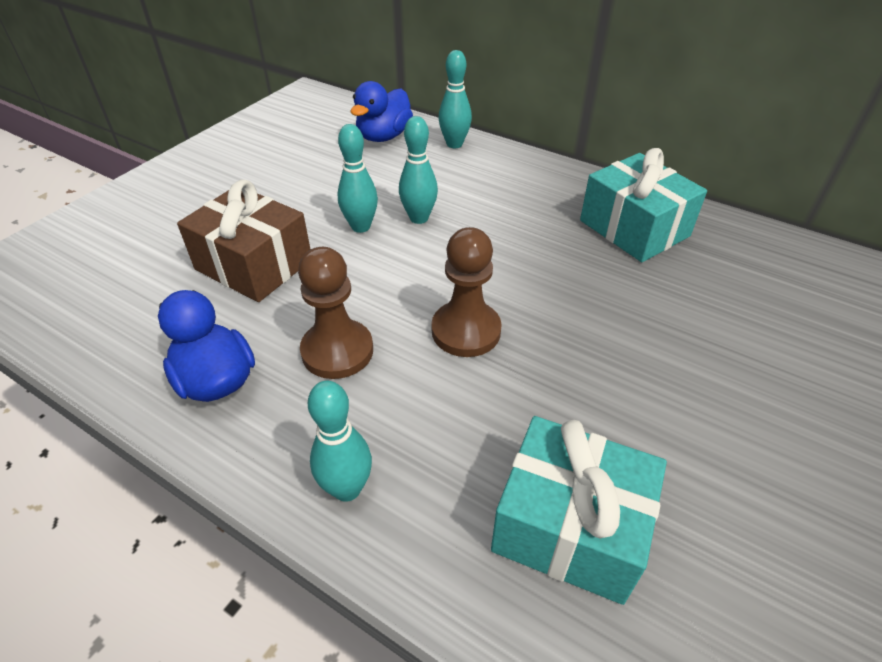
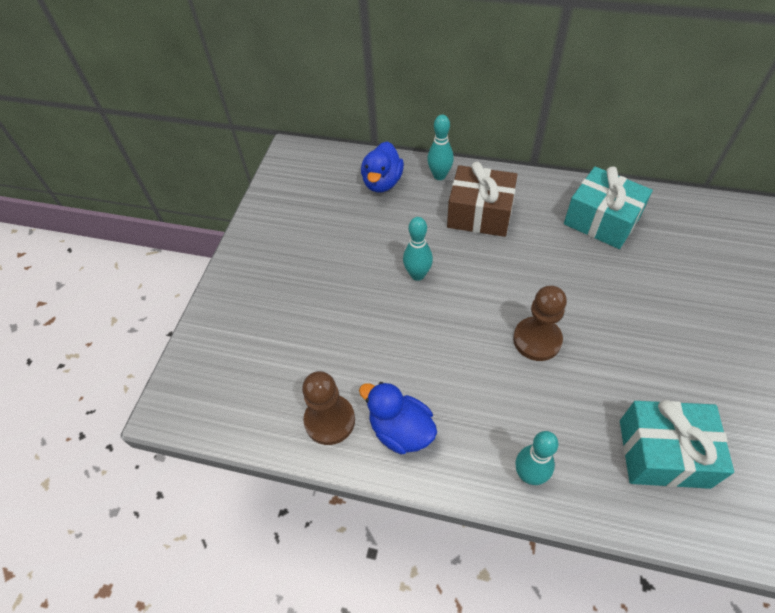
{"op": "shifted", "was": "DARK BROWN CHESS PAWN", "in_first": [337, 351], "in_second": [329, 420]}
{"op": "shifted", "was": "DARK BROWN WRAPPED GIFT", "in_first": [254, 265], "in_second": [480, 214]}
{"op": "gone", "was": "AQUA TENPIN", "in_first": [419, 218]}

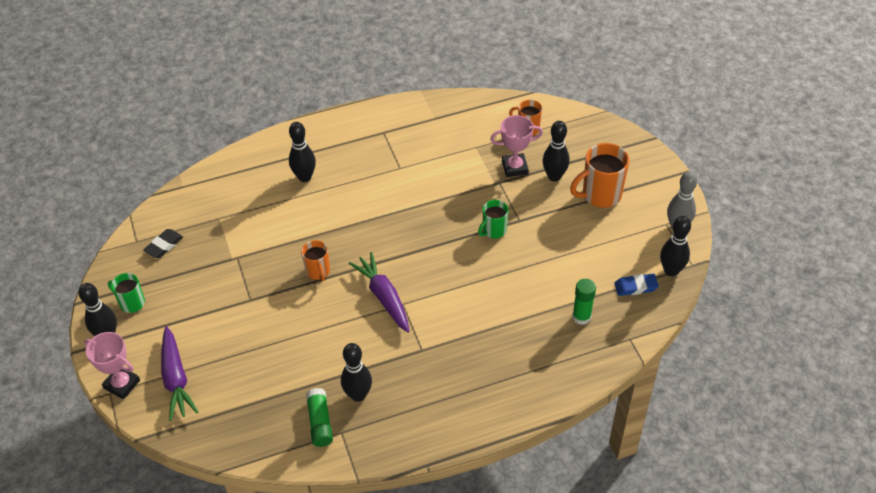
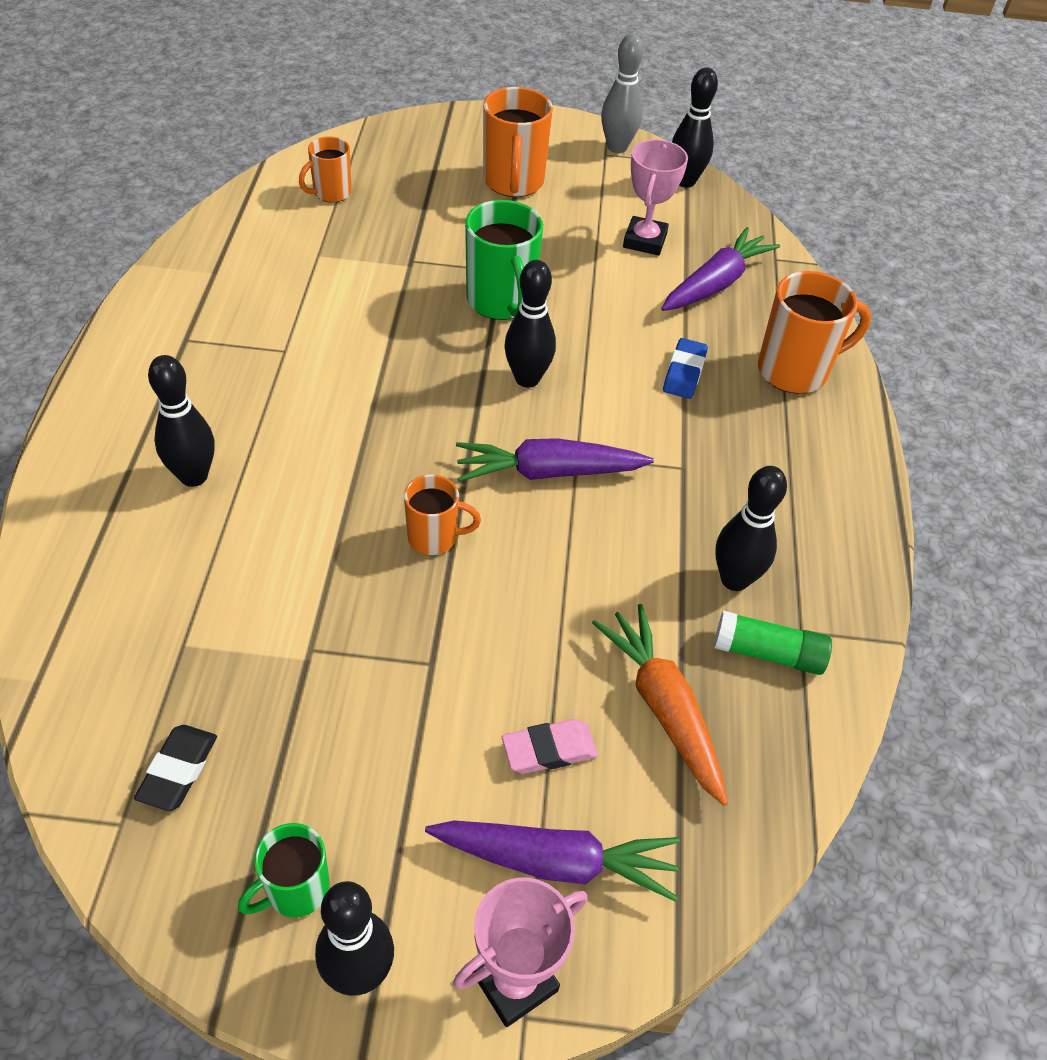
{"op": "rotated", "was": "BLACK PENCIL ERASER", "in_first": [164, 245], "in_second": [178, 770], "clockwise": 45}
{"op": "scaled", "was": "GREEN TEA MUG", "in_first": [493, 230], "in_second": [501, 302], "ratio": 1.68}
{"op": "new", "now": "ROSY PENCIL ERASER", "in_second": [549, 750]}
{"op": "shifted", "was": "BLACK TENPIN", "in_first": [554, 176], "in_second": [527, 379]}
{"op": "new", "now": "BRIGHT ORANGE ROOT VEGETABLE", "in_second": [663, 709]}
{"op": "shifted", "was": "ROSY PRIZE CUP", "in_first": [514, 167], "in_second": [645, 241]}
{"op": "swapped", "was": "GREEN STICK OF GLUE", "now": "VIOLET ROOT VEGETABLE", "in_first": [581, 317], "in_second": [715, 284]}
{"op": "shifted", "was": "BLUE PENCIL ERASER", "in_first": [636, 287], "in_second": [684, 373]}
{"op": "new", "now": "BRIGHT ORANGE TEA MUG", "in_second": [795, 370]}

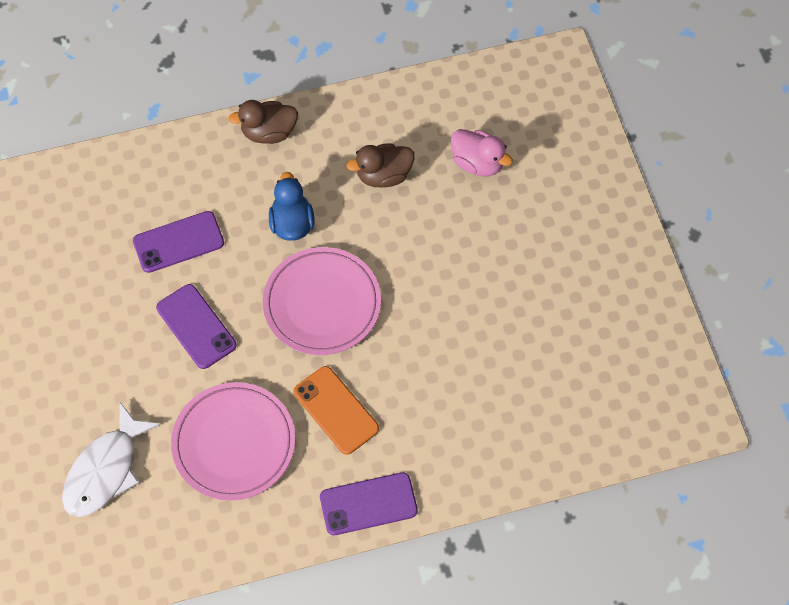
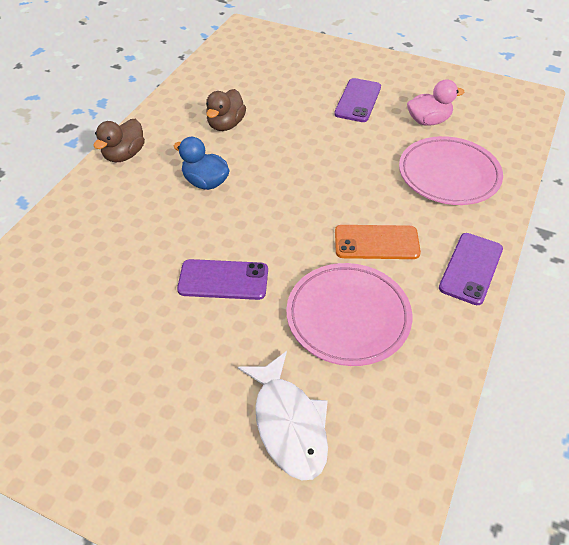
{"op": "shifted", "was": "VIOLET PHONE", "in_first": [178, 242], "in_second": [358, 100]}
{"op": "shifted", "was": "ROSY PLATE", "in_first": [322, 304], "in_second": [448, 175]}
{"op": "shifted", "was": "ROSY TOY DUCK", "in_first": [477, 163], "in_second": [428, 121]}

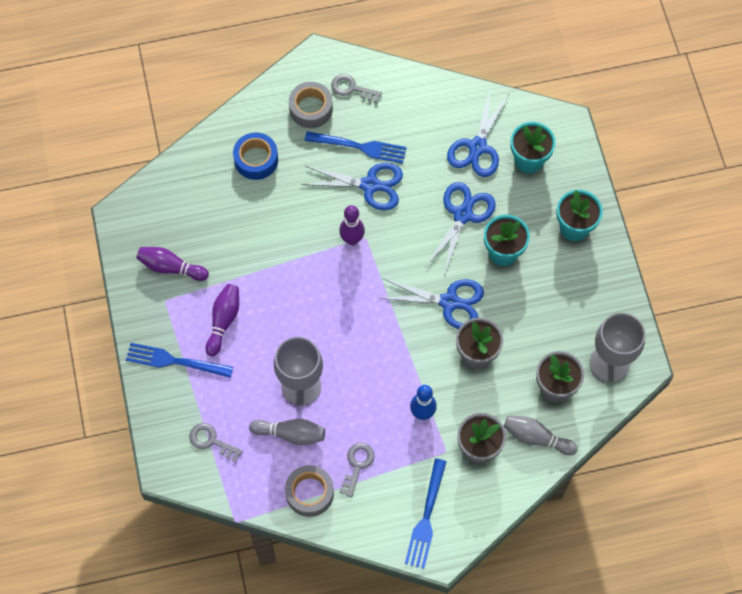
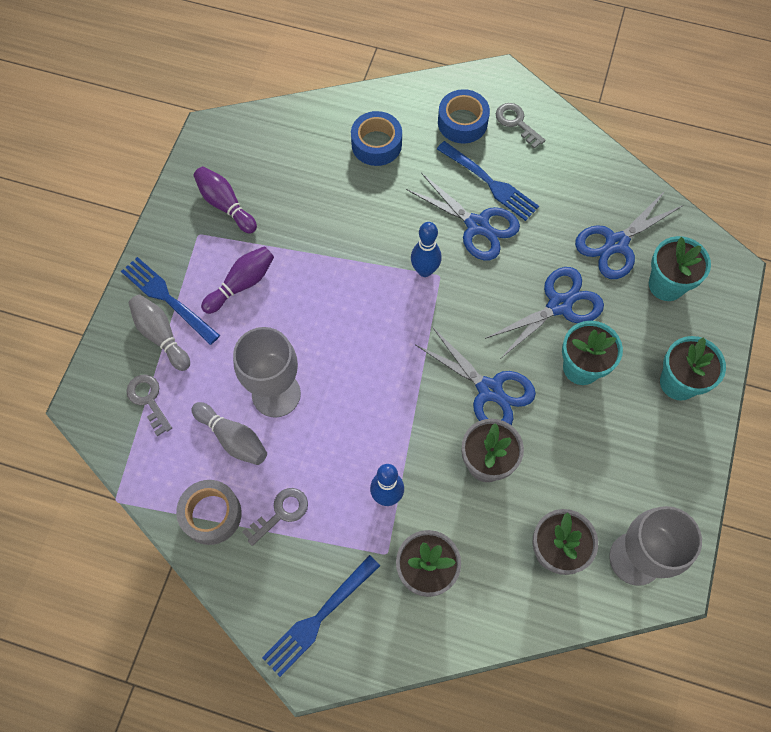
{"op": "shifted", "was": "ASH-GREY TENPIN", "in_first": [536, 438], "in_second": [161, 336]}
{"op": "repainted", "was": "VIOLET TENPIN", "now": "BLUE TENPIN", "in_first": [352, 239], "in_second": [424, 270]}
{"op": "repainted", "was": "ASH-GREY STICKY TAPE", "now": "BLUE STICKY TAPE", "in_first": [311, 109], "in_second": [462, 122]}

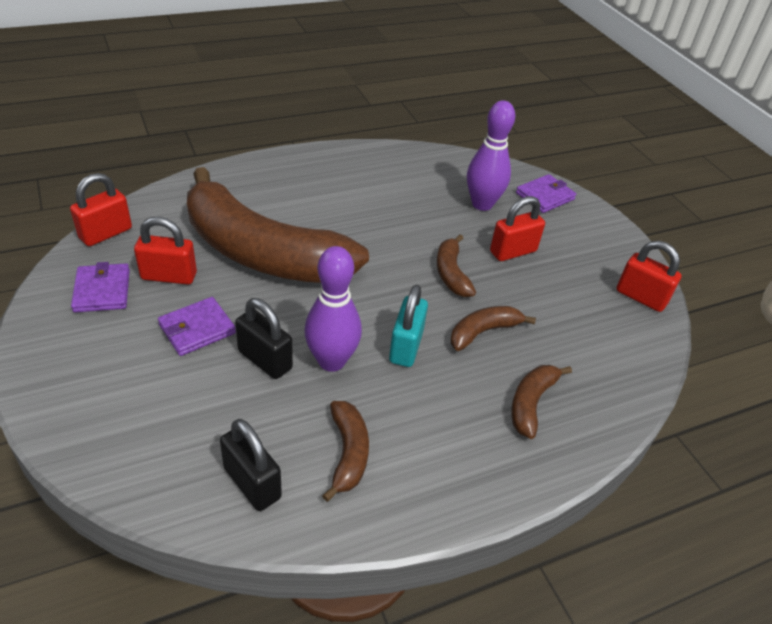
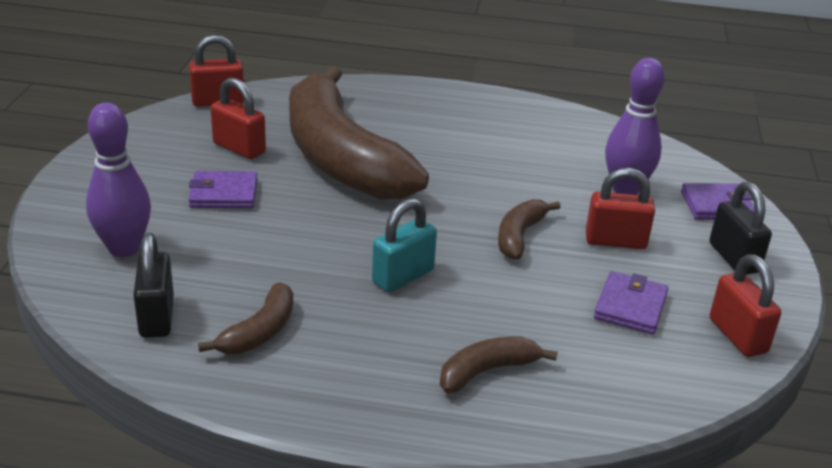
{"op": "shifted", "was": "VIOLET TENPIN", "in_first": [331, 361], "in_second": [124, 248]}
{"op": "shifted", "was": "VIOLET CARD WALLET", "in_first": [102, 290], "in_second": [630, 306]}
{"op": "shifted", "was": "BLACK SMALL LOCK", "in_first": [265, 360], "in_second": [733, 258]}
{"op": "gone", "was": "DARK BROWN TOY BANANA", "in_first": [483, 332]}

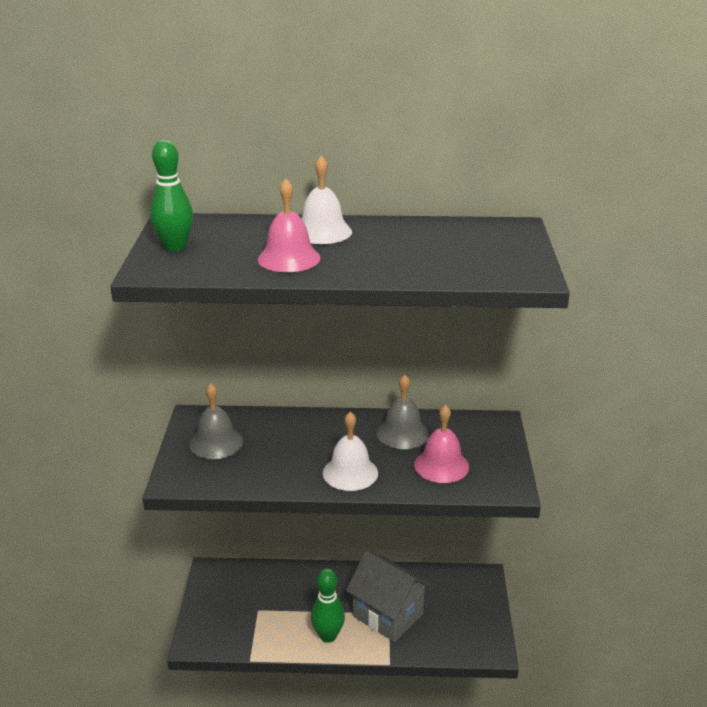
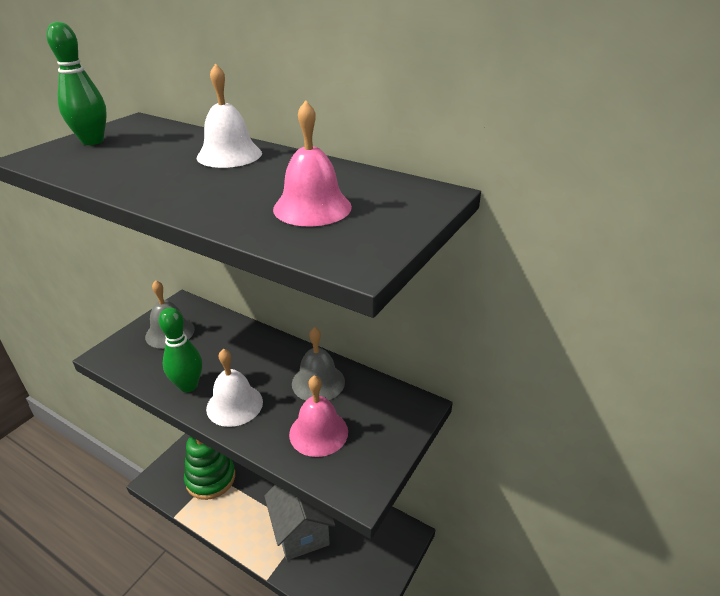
{"op": "shifted", "was": "GREEN TENPIN", "in_first": [328, 636], "in_second": [188, 386]}
{"op": "new", "now": "GREEN RING STACKER", "in_second": [210, 478]}
{"op": "shifted", "was": "ROSY BELL", "in_first": [289, 258], "in_second": [312, 207]}

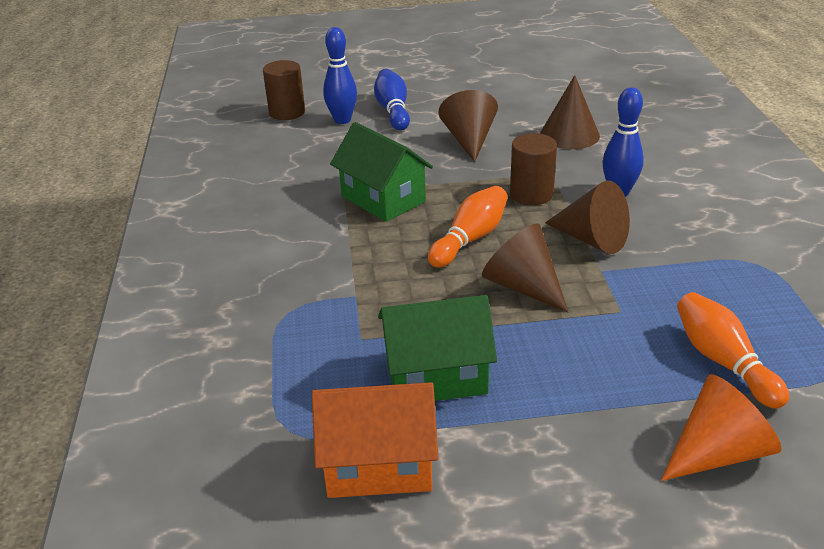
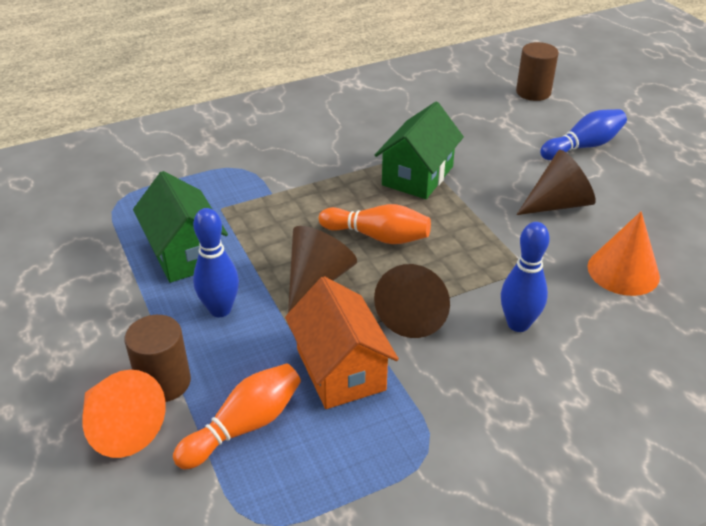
{"op": "shifted", "was": "DARK BROWN SOLID CYLINDER", "in_first": [531, 194], "in_second": [164, 382]}
{"op": "shifted", "was": "BLUE TENPIN", "in_first": [342, 120], "in_second": [220, 309]}
{"op": "shifted", "was": "BRIGHT ORANGE COTTAGE", "in_first": [378, 464], "in_second": [340, 369]}
{"op": "repainted", "was": "DARK BROWN SOLID CONE", "now": "BRIGHT ORANGE SOLID CONE", "in_first": [569, 135], "in_second": [623, 271]}

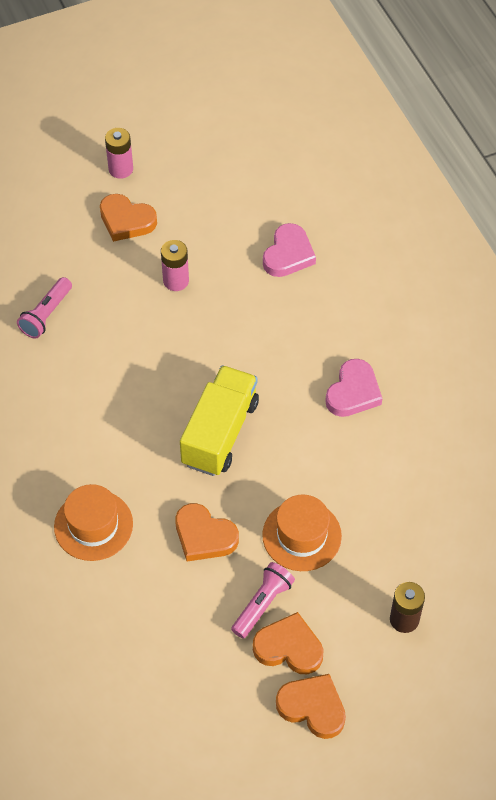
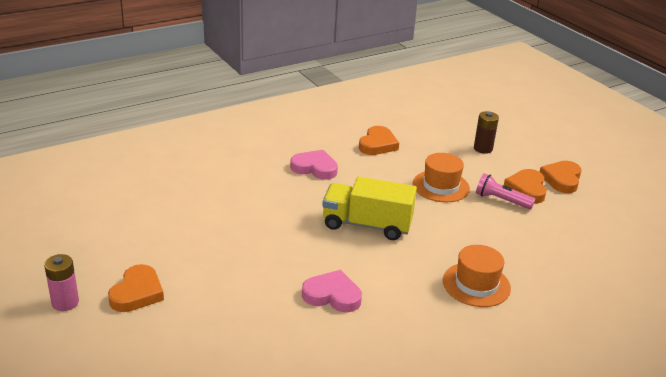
{"op": "shifted", "was": "ROSY HEART SHAPE", "in_first": [288, 254], "in_second": [332, 295]}
{"op": "shifted", "was": "BRIGHT ORANGE HEART SHAPE", "in_first": [204, 536], "in_second": [377, 144]}
{"op": "gone", "was": "ROSY POCKET TORCH", "in_first": [46, 315]}
{"op": "gone", "was": "ROSY POWER CELL", "in_first": [176, 281]}

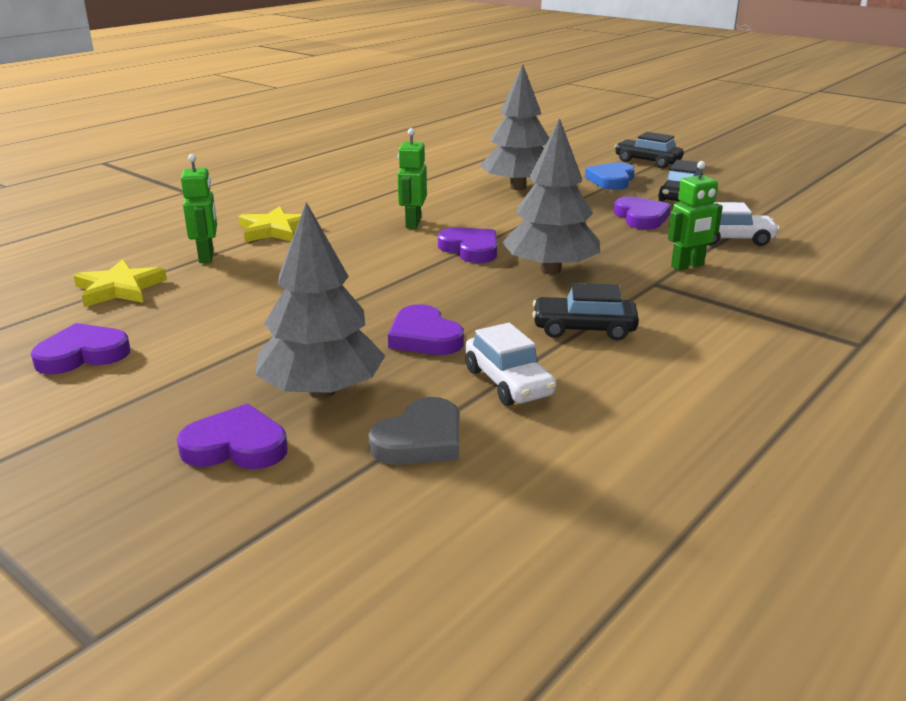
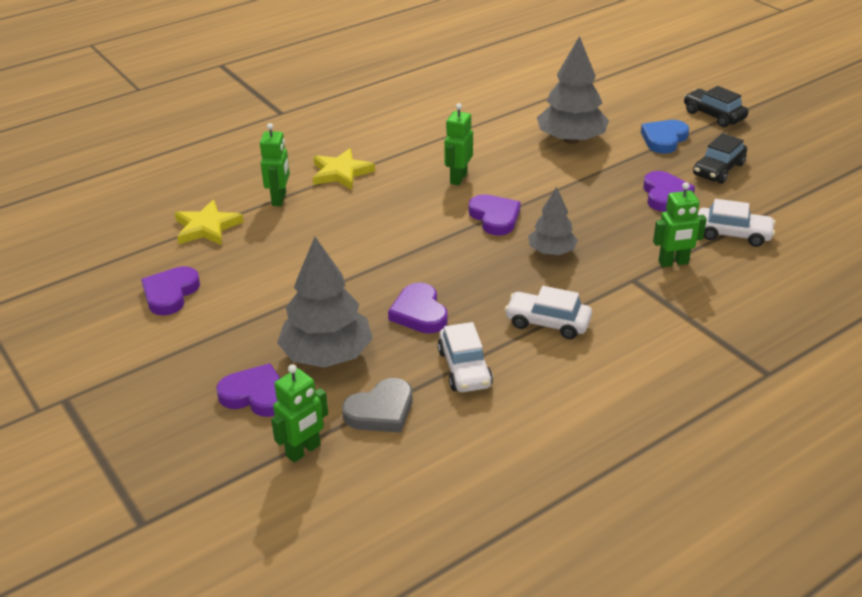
{"op": "rotated", "was": "VIOLET HEART SHAPE", "in_first": [82, 355], "in_second": [170, 293], "clockwise": -60}
{"op": "new", "now": "GREEN ROBOT", "in_second": [303, 451]}
{"op": "repainted", "was": "BLACK AUTOMOBILE", "now": "PURE WHITE AUTOMOBILE", "in_first": [584, 329], "in_second": [547, 323]}
{"op": "scaled", "was": "ASH-GREY TREE", "in_first": [550, 270], "in_second": [552, 251], "ratio": 0.59}

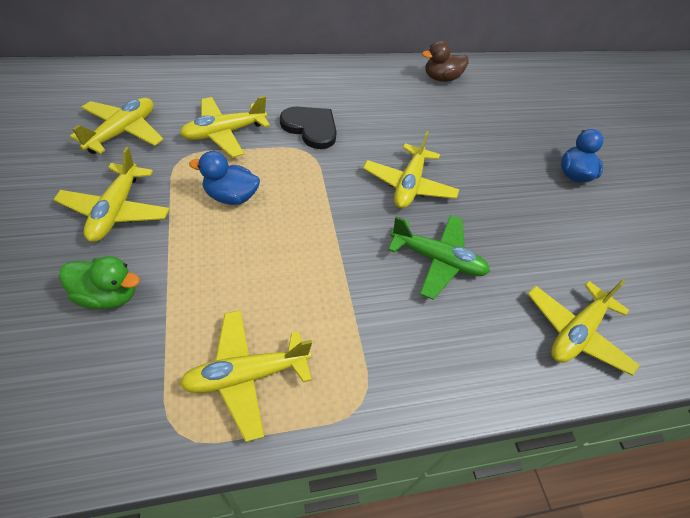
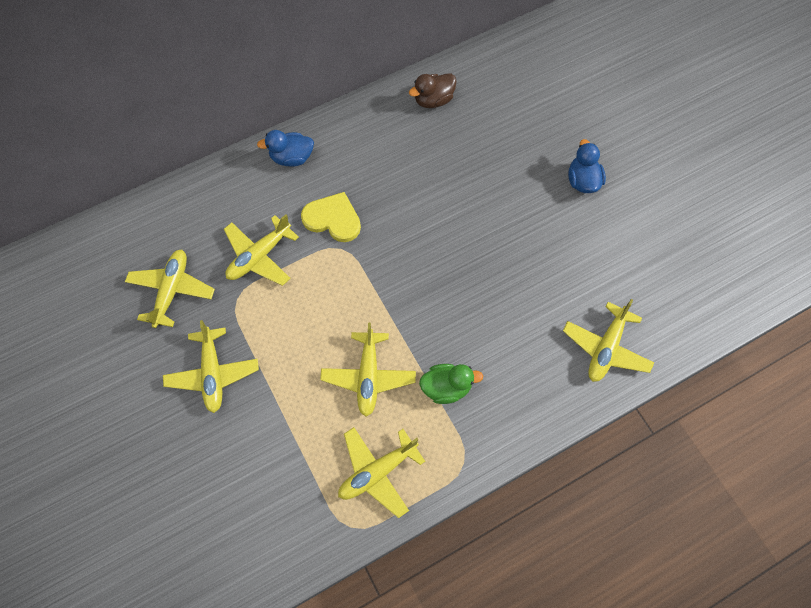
{"op": "shifted", "was": "BLUE TOY DUCK", "in_first": [231, 196], "in_second": [292, 158]}
{"op": "repainted", "was": "BLACK HEART SHAPE", "now": "GOLDEN HEART SHAPE", "in_first": [311, 128], "in_second": [333, 219]}
{"op": "shifted", "was": "GOLDEN AEROPLANE", "in_first": [409, 185], "in_second": [368, 376]}
{"op": "shifted", "was": "GREEN TOY DUCK", "in_first": [108, 295], "in_second": [446, 387]}
{"op": "gone", "was": "GREEN AEROPLANE", "in_first": [437, 260]}

